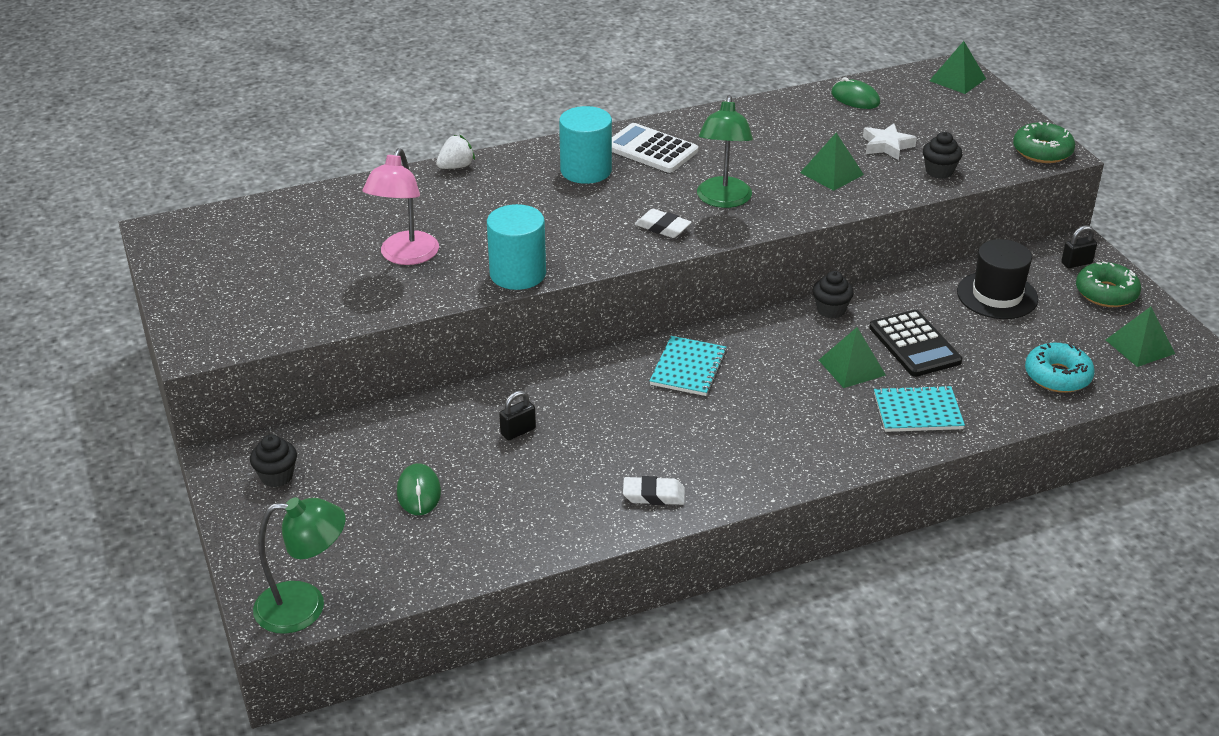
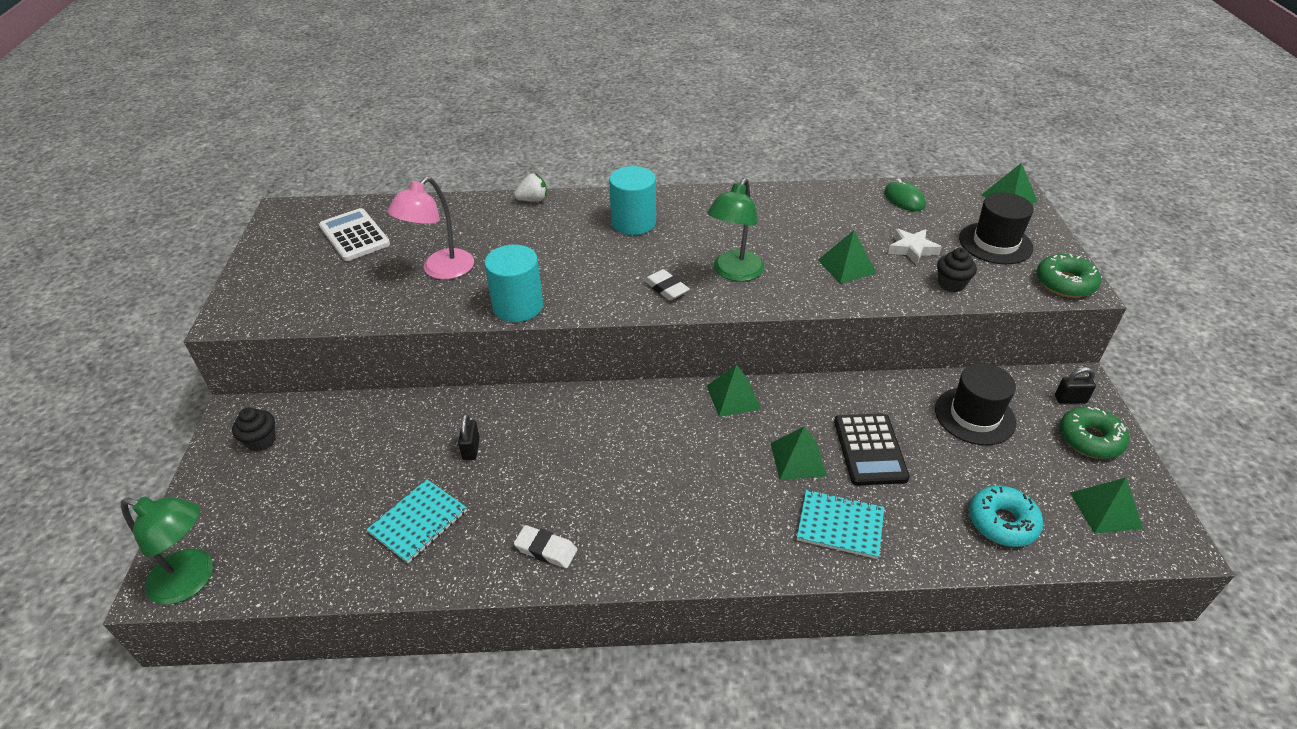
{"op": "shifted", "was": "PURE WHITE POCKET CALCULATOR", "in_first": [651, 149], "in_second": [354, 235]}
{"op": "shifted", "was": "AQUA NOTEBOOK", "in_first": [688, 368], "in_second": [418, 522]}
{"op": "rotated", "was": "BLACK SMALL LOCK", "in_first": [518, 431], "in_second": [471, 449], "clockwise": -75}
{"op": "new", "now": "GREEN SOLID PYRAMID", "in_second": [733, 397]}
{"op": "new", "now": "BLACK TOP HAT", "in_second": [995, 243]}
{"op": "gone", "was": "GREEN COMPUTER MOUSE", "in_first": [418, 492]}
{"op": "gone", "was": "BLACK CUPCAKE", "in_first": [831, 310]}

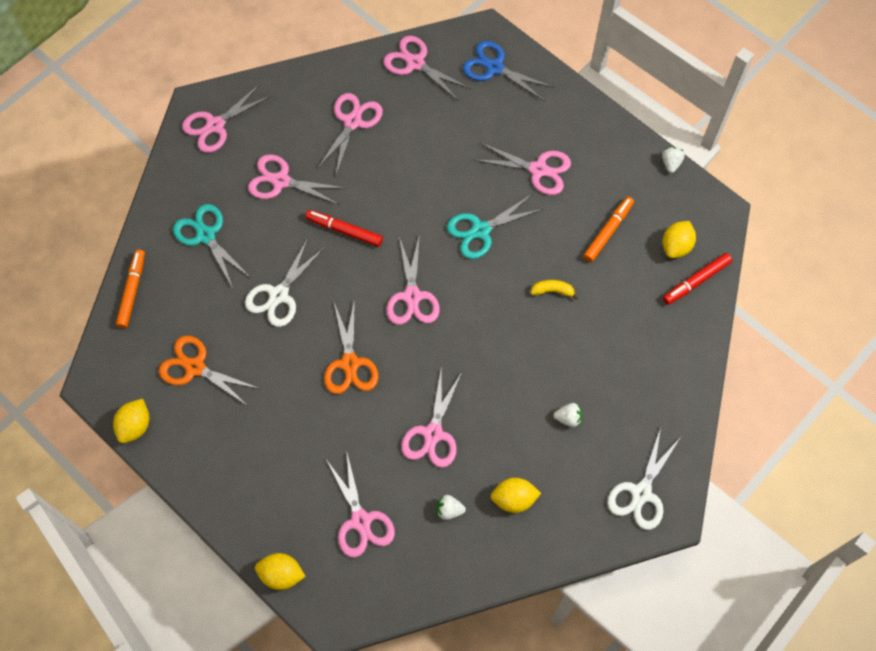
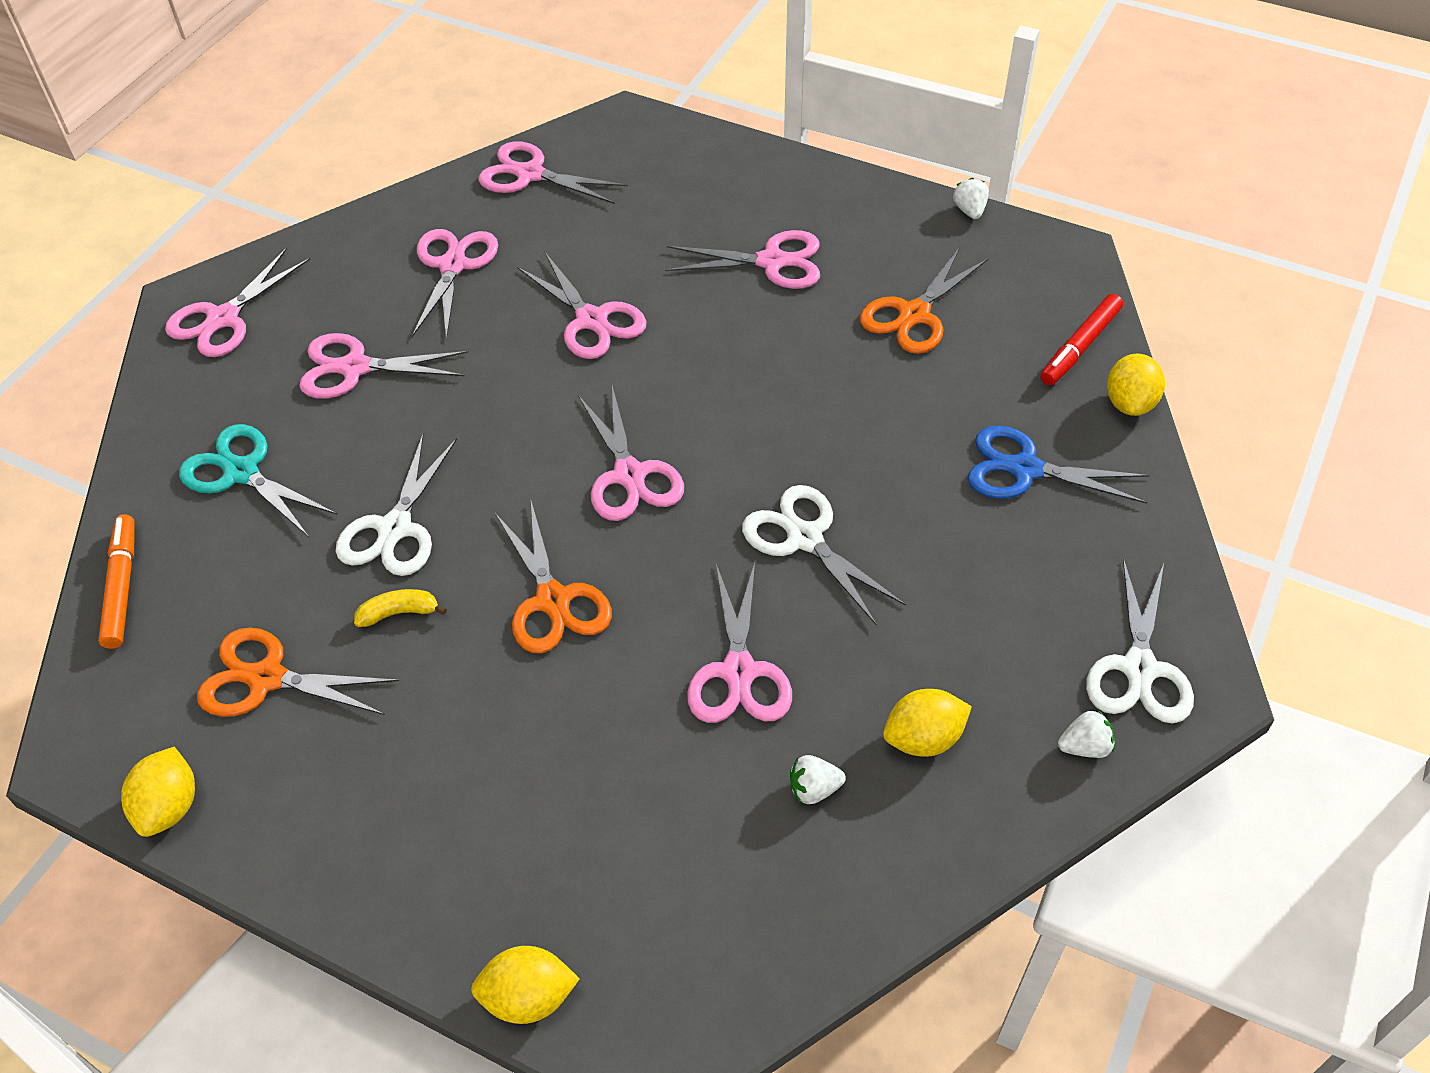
{"op": "shifted", "was": "GOLDEN TOY BANANA", "in_first": [552, 291], "in_second": [399, 613]}
{"op": "shifted", "was": "ROSY SHEARS", "in_first": [361, 521], "in_second": [592, 320]}
{"op": "new", "now": "PURE WHITE SHEARS", "in_second": [804, 538]}
{"op": "swapped", "was": "BRIGHT ORANGE MARKER PEN", "now": "BRIGHT ORANGE SHEARS", "in_first": [608, 232], "in_second": [914, 315]}
{"op": "shifted", "was": "BLUE SHEARS", "in_first": [494, 67], "in_second": [1025, 469]}
{"op": "shifted", "was": "PURE WHITE TOY STRAWBERRY", "in_first": [568, 418], "in_second": [1084, 747]}
{"op": "shifted", "was": "GOLDEN TOY LEMON", "in_first": [676, 246], "in_second": [1129, 403]}
{"op": "gone", "was": "SCARLET MARKER PEN", "in_first": [344, 230]}
{"op": "gone", "was": "AQUA SHEARS", "in_first": [480, 230]}

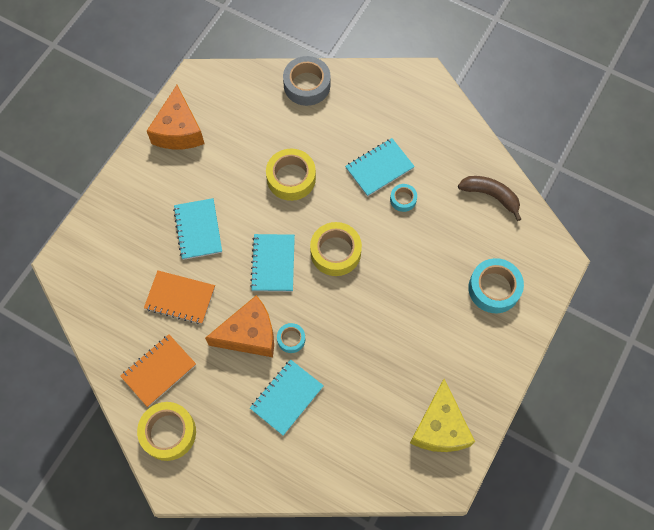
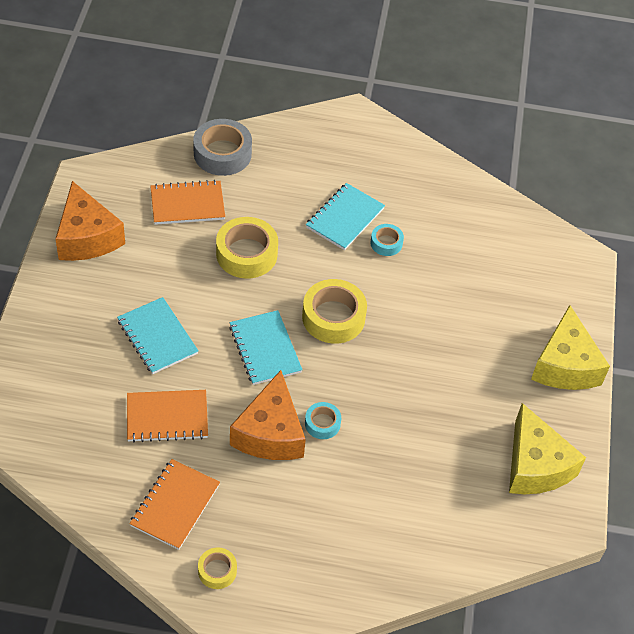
{"op": "new", "now": "BRIGHT ORANGE NOTEBOOK", "in_second": [187, 204]}
{"op": "scaled", "was": "GOLDEN STICKY TAPE", "in_first": [168, 432], "in_second": [217, 571], "ratio": 0.53}
{"op": "rotated", "was": "BRIGHT ORANGE PIECE OF CHEESE", "in_first": [249, 334], "in_second": [270, 433], "clockwise": 135}
{"op": "new", "now": "GOLDEN PIECE OF CHEESE", "in_second": [565, 365]}
{"op": "gone", "was": "AQUA NOTEBOOK", "in_first": [286, 397]}
{"op": "gone", "was": "DARK BROWN TOY BANANA", "in_first": [490, 196]}
{"op": "gone", "was": "AQUA STICKY TAPE", "in_first": [494, 288]}

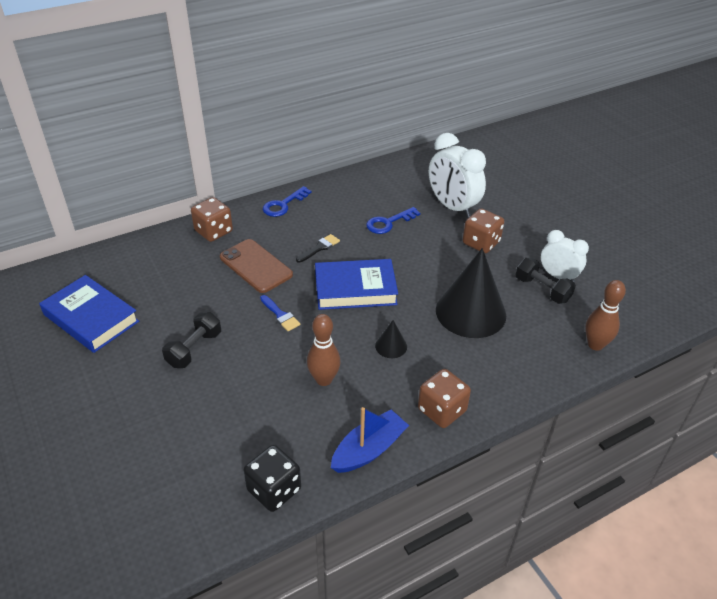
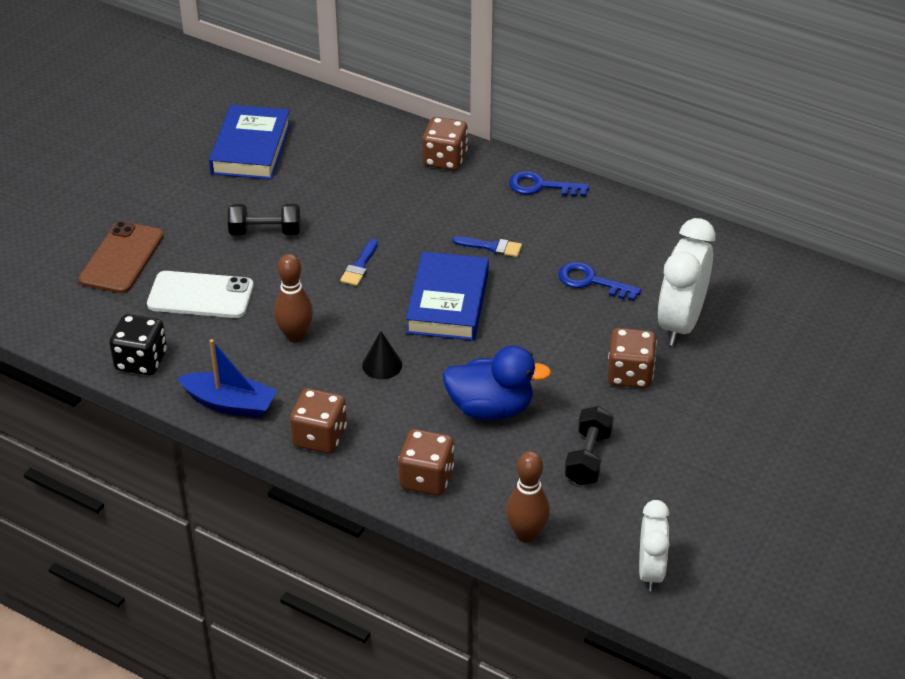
{"op": "shifted", "was": "DARK BROWN PHONE", "in_first": [256, 266], "in_second": [122, 258]}
{"op": "new", "now": "PURE WHITE PHONE", "in_second": [200, 295]}
{"op": "new", "now": "DARK BROWN DIE", "in_second": [426, 478]}
{"op": "rotated", "was": "BLUE HARDBACK", "in_first": [355, 289], "in_second": [448, 302], "clockwise": 45}
{"op": "swapped", "was": "BLACK SOLID CONE", "now": "BLUE TOY DUCK", "in_first": [470, 312], "in_second": [491, 408]}
{"op": "repainted", "was": "BLACK PAINTBRUSH", "now": "BLUE PAINTBRUSH", "in_first": [319, 248], "in_second": [491, 247]}
{"op": "shifted", "was": "PURE WHITE ALARM CLOCK", "in_first": [558, 276], "in_second": [650, 571]}

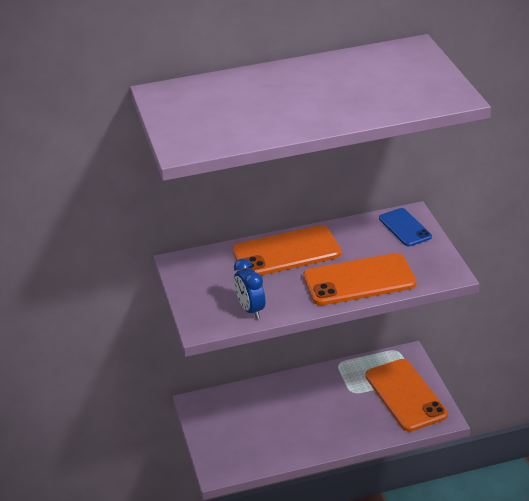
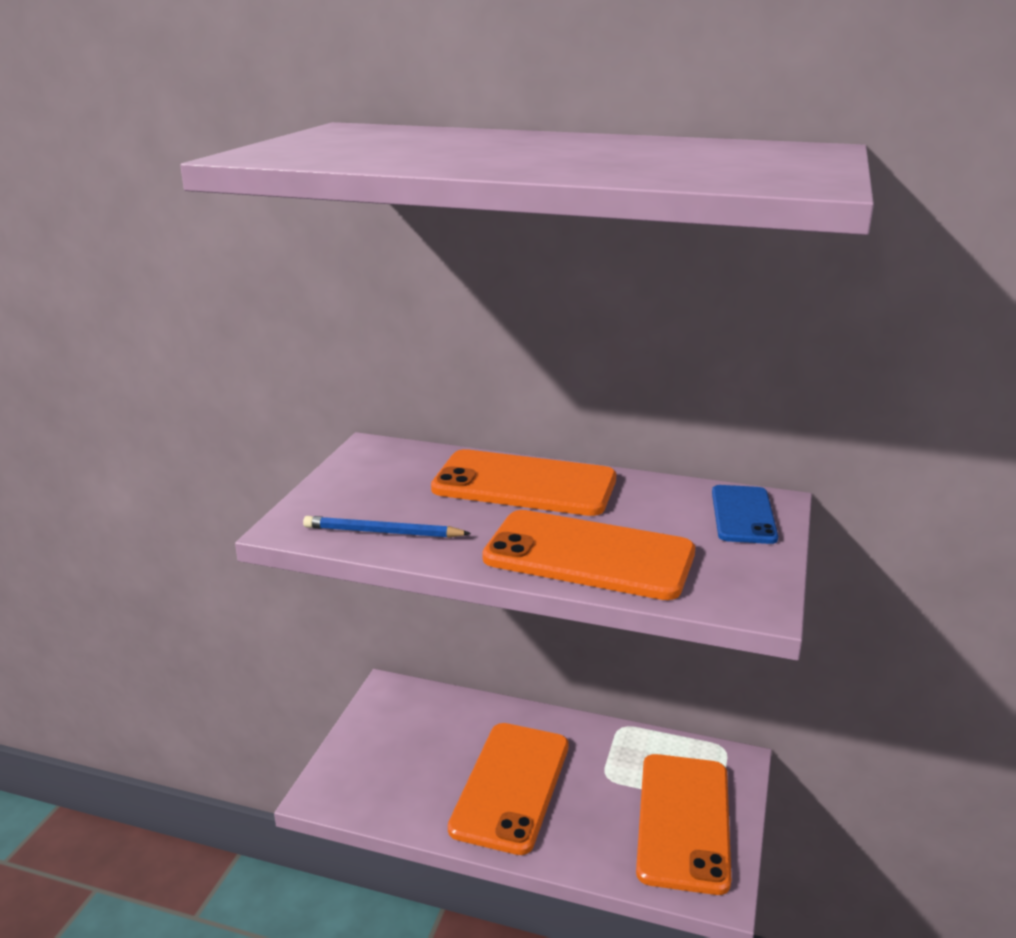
{"op": "swapped", "was": "BLUE ALARM CLOCK", "now": "BLUE PENCIL", "in_first": [250, 310], "in_second": [383, 532]}
{"op": "new", "now": "BRIGHT ORANGE PHONE", "in_second": [511, 786]}

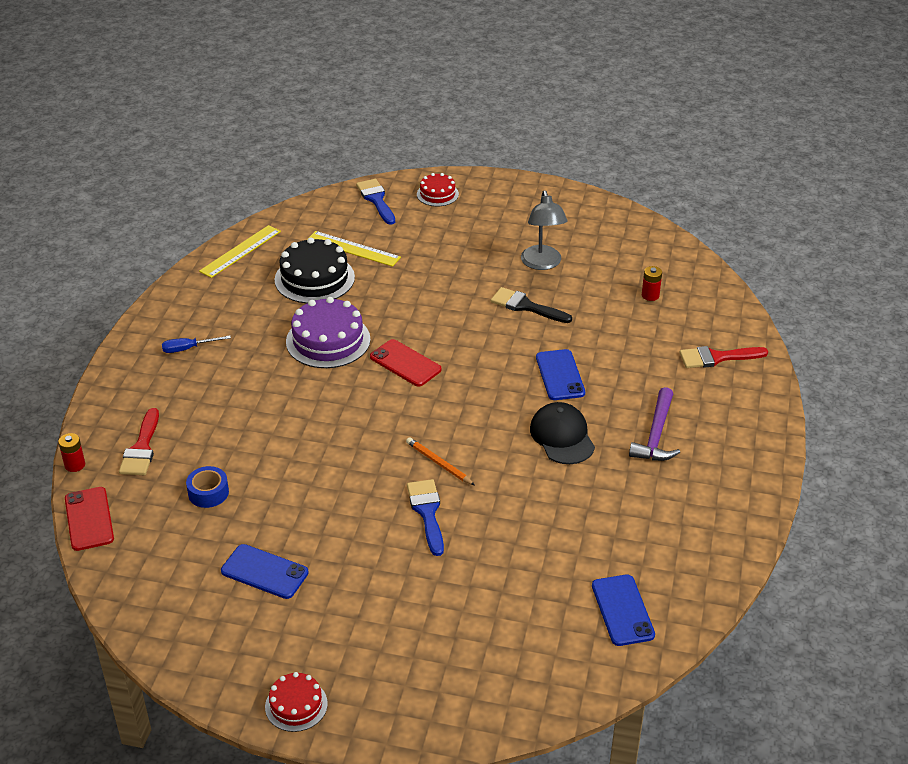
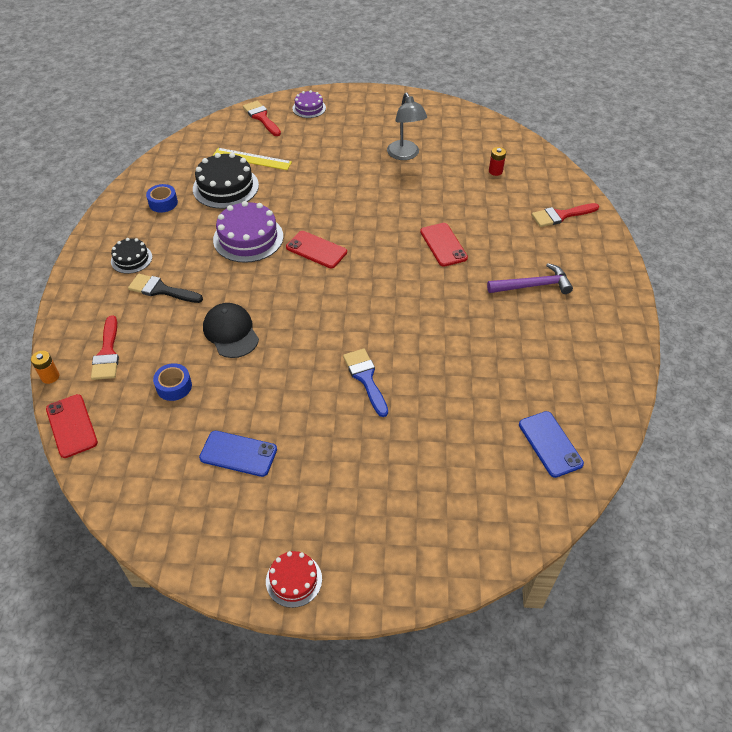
{"op": "repainted", "was": "SCARLET POWER CELL", "now": "BRIGHT ORANGE POWER CELL", "in_first": [75, 465], "in_second": [50, 376]}
{"op": "swapped", "was": "BLUE FLAT SCREWDRIVER", "now": "BLACK LAYER CAKE", "in_first": [188, 349], "in_second": [131, 259]}
{"op": "shifted", "was": "BLACK PAINTBRUSH", "in_first": [525, 306], "in_second": [161, 290]}
{"op": "new", "now": "BLUE STICKY TAPE", "in_second": [163, 203]}
{"op": "shifted", "was": "BLACK CAP", "in_first": [562, 436], "in_second": [231, 332]}
{"op": "repainted", "was": "BLUE PAINTBRUSH", "now": "SCARLET PAINTBRUSH", "in_first": [376, 199], "in_second": [261, 117]}
{"op": "repainted", "was": "SCARLET LAYER CAKE", "now": "VIOLET LAYER CAKE", "in_first": [437, 194], "in_second": [309, 108]}
{"op": "repainted", "was": "BLUE PHONE", "now": "SCARLET PHONE", "in_first": [560, 375], "in_second": [443, 245]}
{"op": "rotated", "was": "VIOLET CARPENTER'S HAMMER", "in_first": [656, 435], "in_second": [533, 285], "clockwise": -105}
{"op": "gone", "was": "GOLDEN STRAIGHTEDGE", "in_first": [240, 251]}
{"op": "gone", "was": "BRIGHT ORANGE PENCIL", "in_first": [439, 463]}

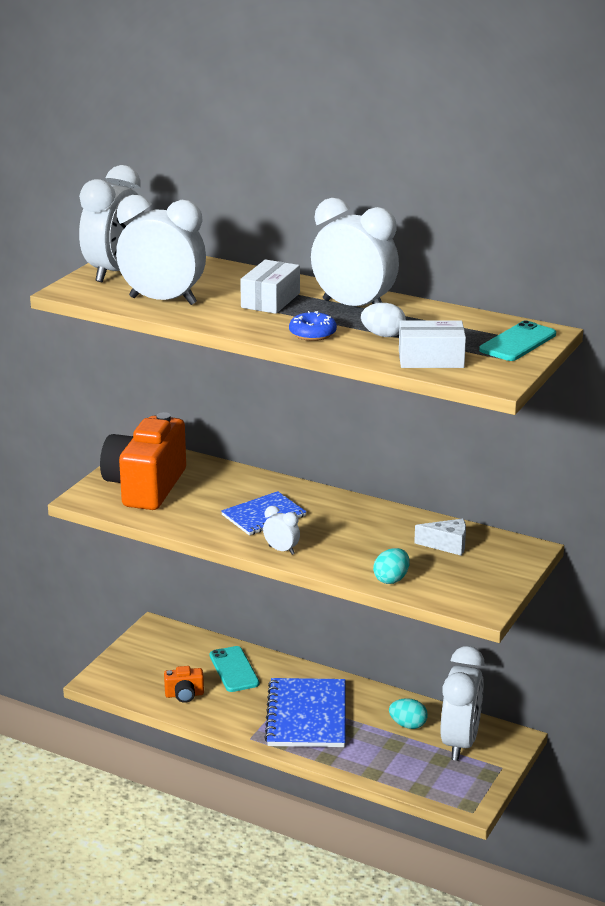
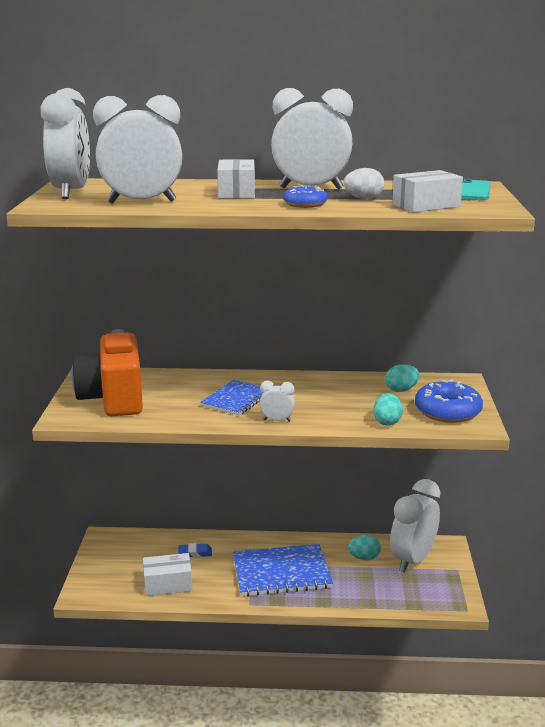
{"op": "swapped", "was": "BRIGHT ORANGE CAMERA", "now": "PURE WHITE BOX", "in_first": [184, 695], "in_second": [168, 584]}
{"op": "swapped", "was": "AQUA PHONE", "now": "BLUE PENCIL ERASER", "in_first": [234, 669], "in_second": [195, 553]}
{"op": "rotated", "was": "BLUE NOTEBOOK", "in_first": [307, 715], "in_second": [281, 572], "clockwise": -75}
{"op": "swapped", "was": "PURE WHITE PIECE OF CHEESE", "now": "AQUA EGG", "in_first": [447, 545], "in_second": [401, 390]}
{"op": "rotated", "was": "PURE WHITE ALARM CLOCK", "in_first": [460, 743], "in_second": [412, 560], "clockwise": -135}
{"op": "new", "now": "BLUE DOUGHNUT", "in_second": [447, 411]}

